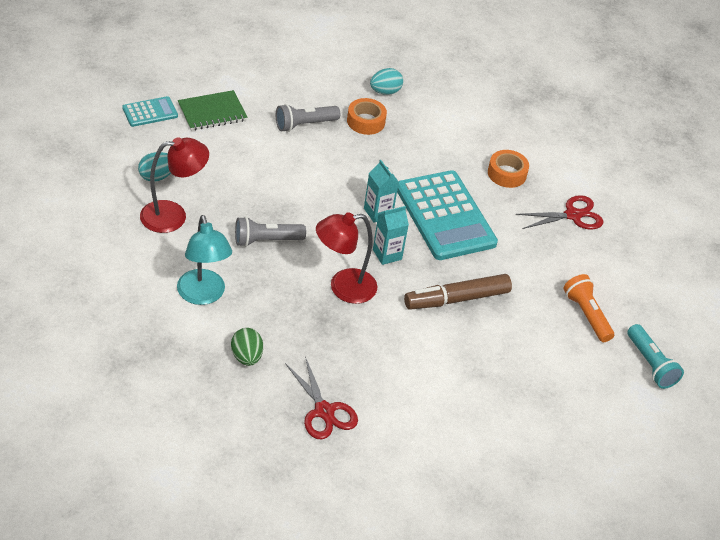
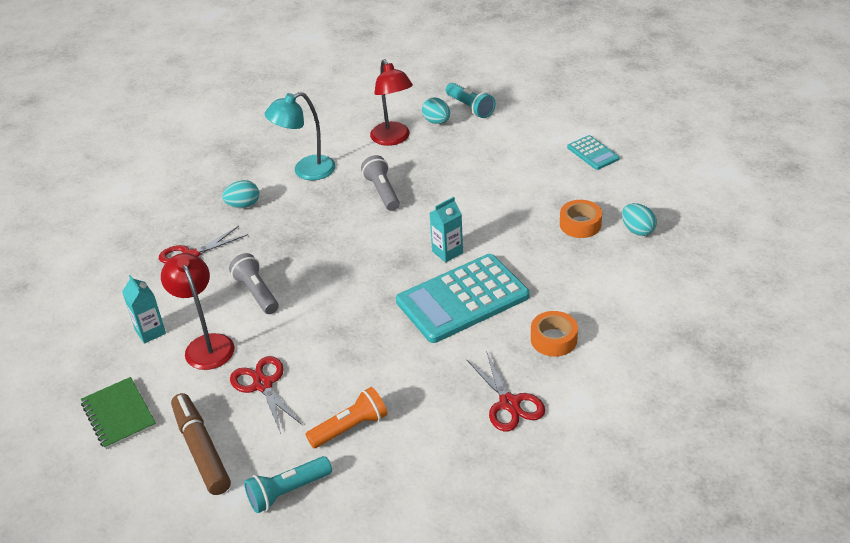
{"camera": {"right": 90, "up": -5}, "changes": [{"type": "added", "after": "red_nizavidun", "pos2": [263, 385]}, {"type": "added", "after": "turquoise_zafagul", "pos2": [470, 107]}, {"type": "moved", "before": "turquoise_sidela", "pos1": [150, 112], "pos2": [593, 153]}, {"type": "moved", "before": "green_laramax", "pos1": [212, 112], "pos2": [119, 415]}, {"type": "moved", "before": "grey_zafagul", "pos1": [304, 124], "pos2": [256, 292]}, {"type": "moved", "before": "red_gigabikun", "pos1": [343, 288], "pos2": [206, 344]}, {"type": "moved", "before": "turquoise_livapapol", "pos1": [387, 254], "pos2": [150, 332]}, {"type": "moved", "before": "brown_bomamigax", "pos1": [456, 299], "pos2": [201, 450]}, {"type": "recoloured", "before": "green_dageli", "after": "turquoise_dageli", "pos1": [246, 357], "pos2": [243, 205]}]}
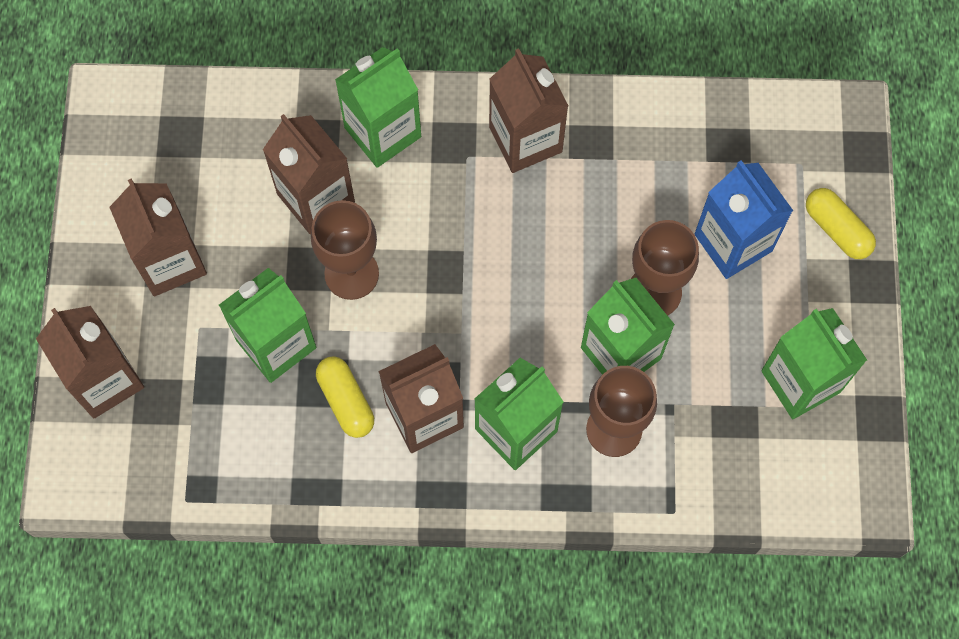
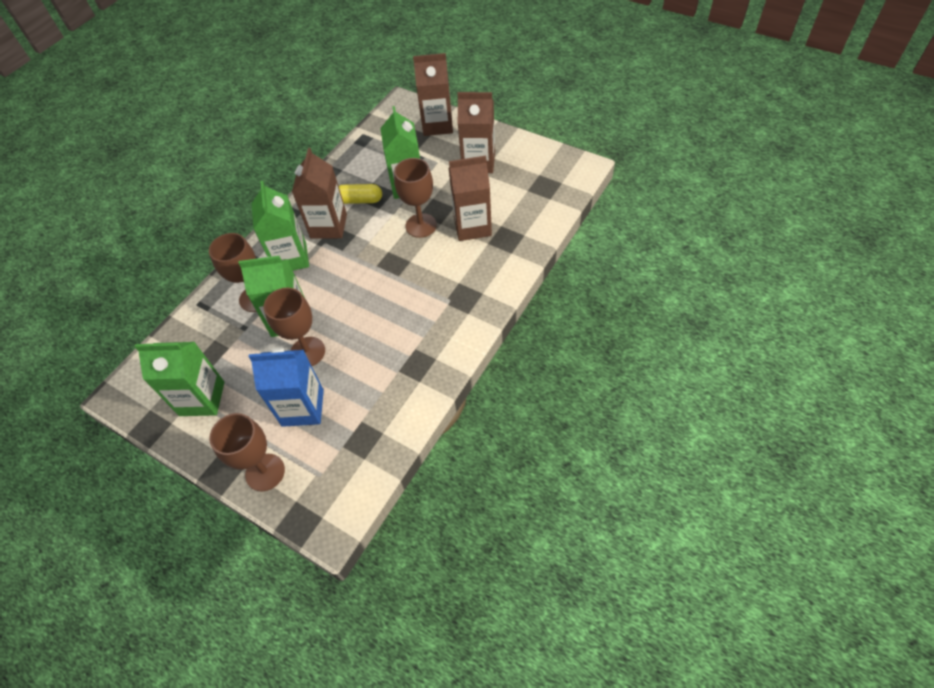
{"camera": {"right": 125, "up": -15}, "changes": [{"type": "removed", "before": "green_livapapol", "pos1": [382, 132]}, {"type": "removed", "before": "brown_livapapol", "pos1": [525, 139]}, {"type": "replaced", "before": "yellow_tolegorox", "after": "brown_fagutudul", "pos1": [837, 229], "pos2": [265, 472]}]}
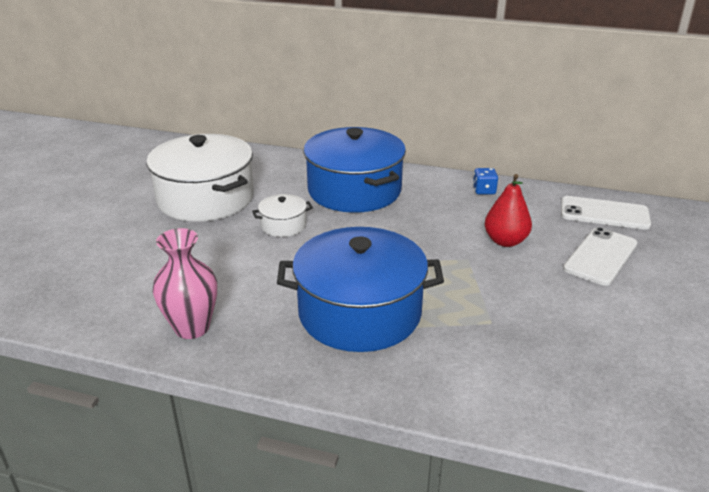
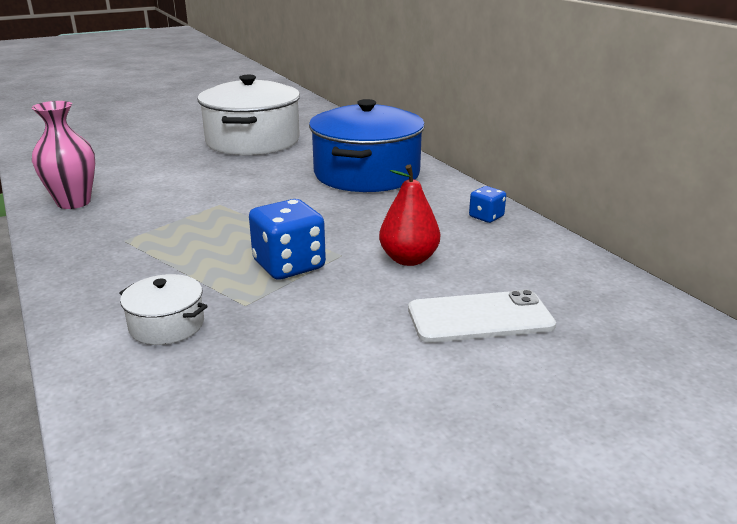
{"camera": {"right": 45, "up": -5}, "changes": [{"type": "removed", "before": "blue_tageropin", "pos1": [359, 313]}, {"type": "removed", "before": "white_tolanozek", "pos1": [604, 213]}, {"type": "added", "after": "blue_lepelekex", "pos2": [289, 265]}, {"type": "moved", "before": "white_tageropin", "pos1": [283, 225], "pos2": [167, 325]}]}
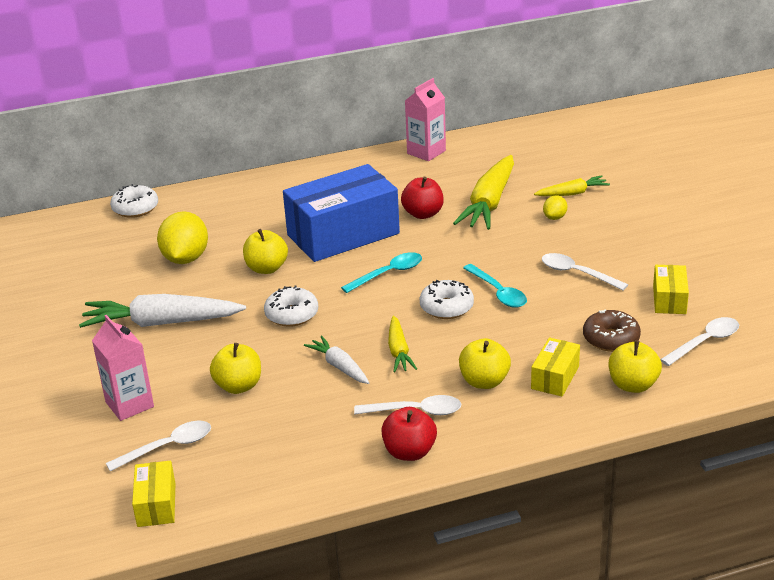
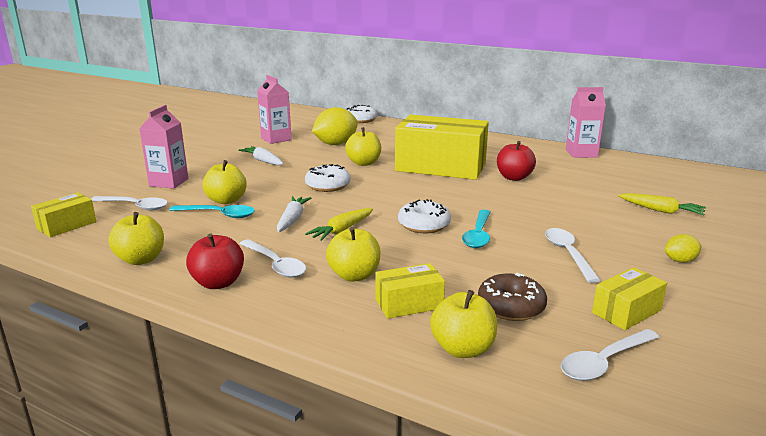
{"camera": {"right": 45, "up": -10}, "changes": [{"type": "removed", "before": "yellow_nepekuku", "pos1": [489, 203]}, {"type": "added", "after": "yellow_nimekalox", "pos2": [141, 259]}, {"type": "added", "after": "pink_livapapol", "pos2": [276, 139]}, {"type": "moved", "before": "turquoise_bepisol", "pos1": [388, 274], "pos2": [218, 215]}, {"type": "moved", "before": "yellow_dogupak", "pos1": [555, 217], "pos2": [680, 260]}, {"type": "recoloured", "before": "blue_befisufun", "after": "yellow_befisufun", "pos1": [343, 234], "pos2": [440, 167]}, {"type": "turned", "before": "white_bepisol", "pos1": [705, 342], "pos2": [604, 362], "turn": 135}, {"type": "resized", "before": "white_nepekuku", "pos1": [162, 323], "pos2": [263, 161], "scale": 0.54}]}
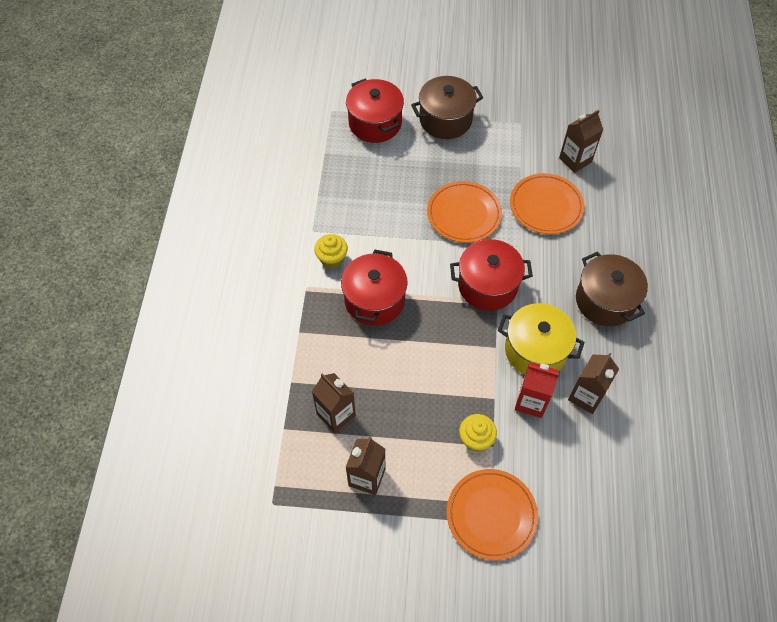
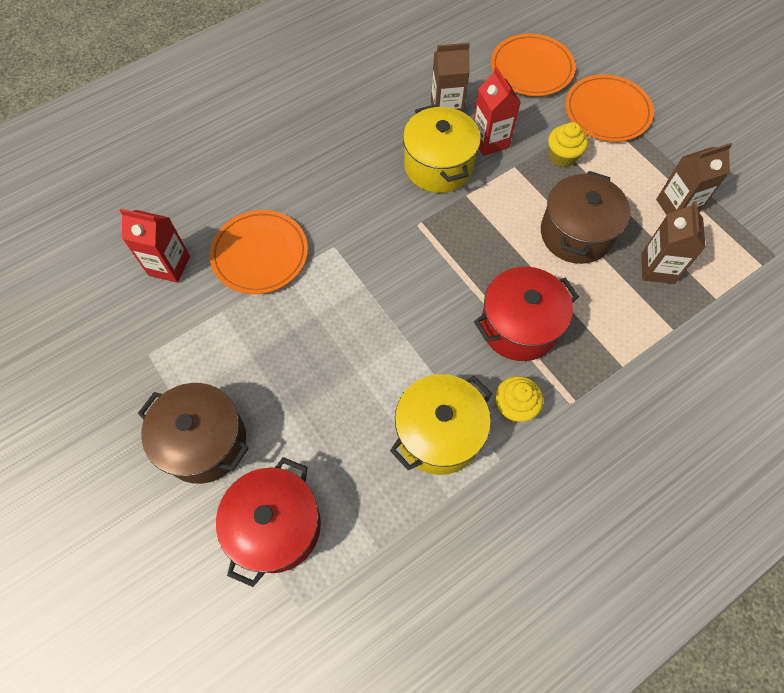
{"camera": {"right": -130, "up": 5}, "changes": [{"type": "removed", "before": "red_tageropin", "pos1": [487, 285]}, {"type": "added", "after": "yellow_tageropin", "pos2": [439, 434]}, {"type": "moved", "before": "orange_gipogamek", "pos1": [464, 214], "pos2": [531, 68]}, {"type": "moved", "before": "brown_tageropin", "pos1": [605, 301], "pos2": [576, 234]}, {"type": "recoloured", "before": "brown_livapapol", "after": "red_livapapol", "pos1": [575, 160], "pos2": [169, 266]}]}
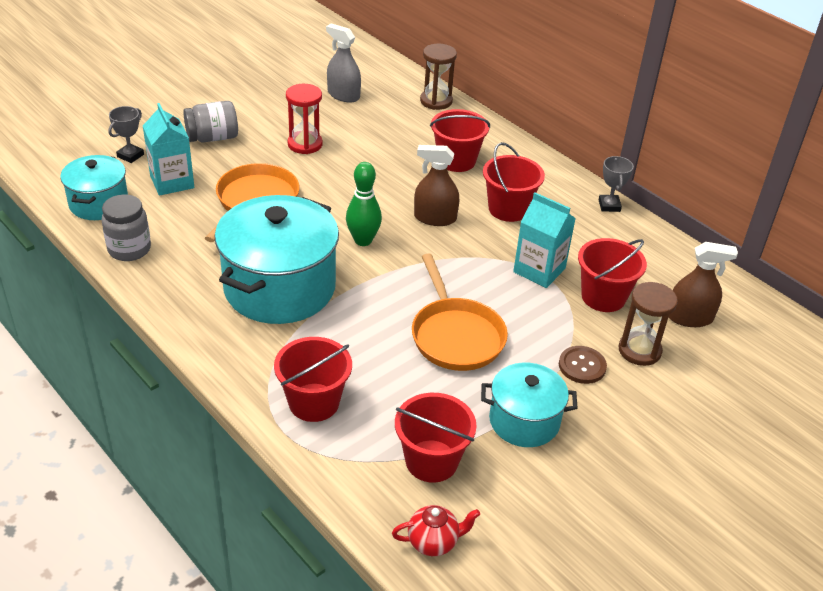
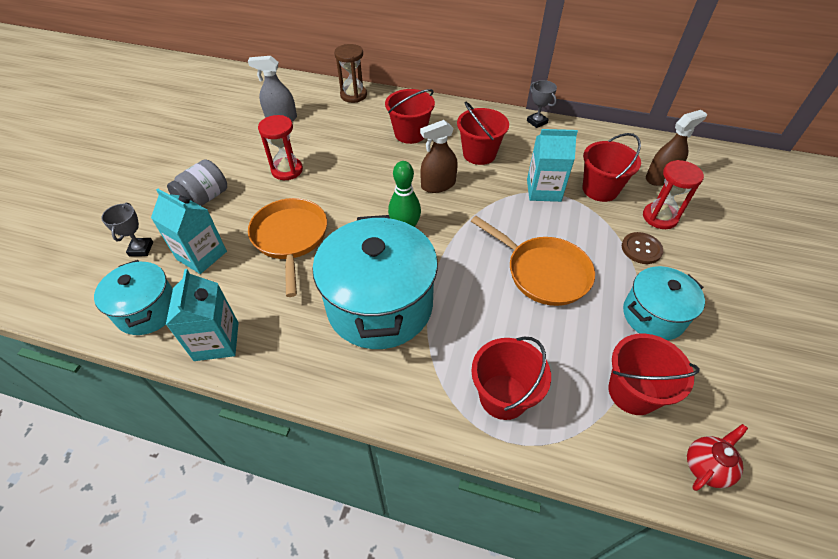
{"camera": {"right": -30, "up": 10}, "changes": [{"type": "replaced", "before": "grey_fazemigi", "after": "turquoise_livapapol", "pos1": [129, 249], "pos2": [216, 341]}, {"type": "recoloured", "before": "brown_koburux", "after": "red_koburux", "pos1": [639, 350], "pos2": [659, 217]}]}
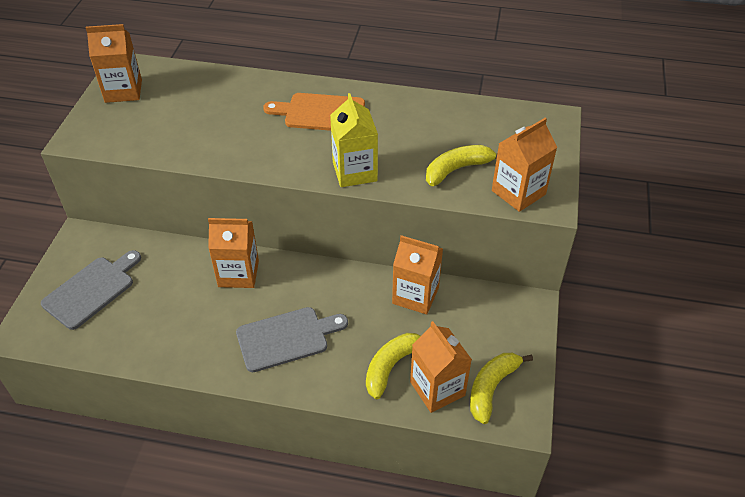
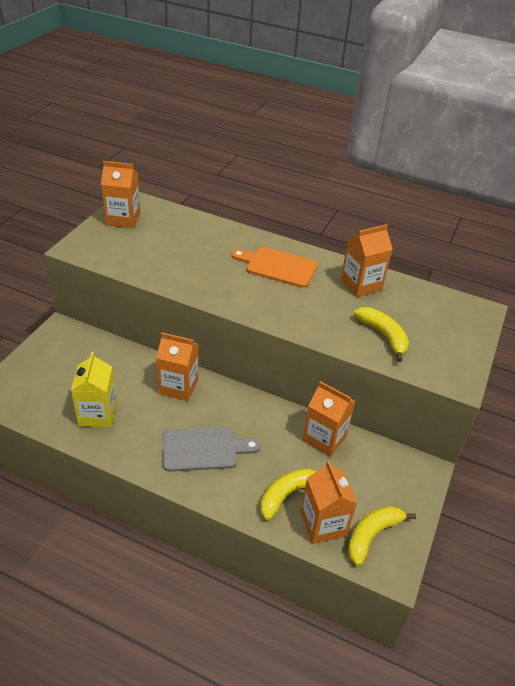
{"camera": {"right": 10, "up": -5}, "changes": [{"type": "removed", "before": "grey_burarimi", "pos1": [92, 290]}, {"type": "moved", "before": "yellow_livapapol", "pos1": [354, 171], "pos2": [97, 414]}, {"type": "moved", "before": "orange_livapapol", "pos1": [518, 192], "pos2": [361, 284]}, {"type": "turned", "before": "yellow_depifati", "pos1": [457, 169], "pos2": [383, 336], "turn": 75}]}
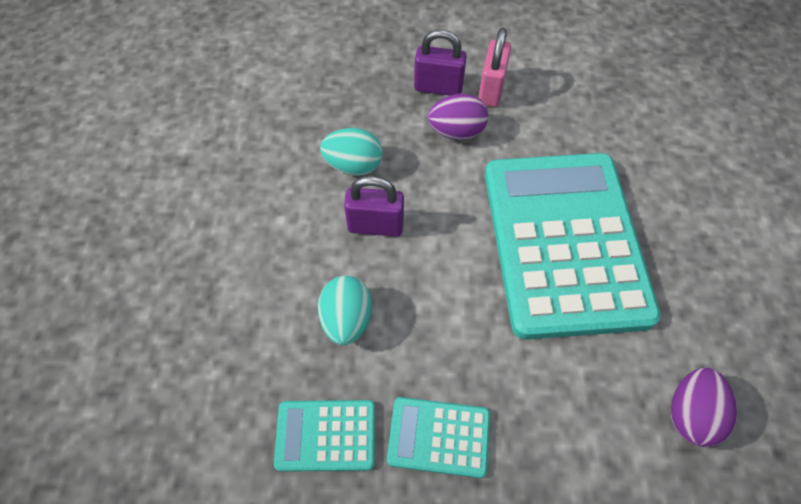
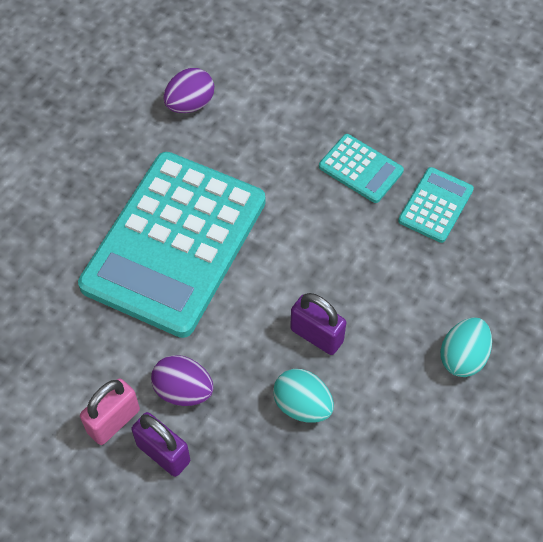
{"camera": {"right": -150, "up": 0}, "changes": [{"type": "moved", "before": "turquoise_dageli", "pos1": [347, 320], "pos2": [463, 357]}, {"type": "turned", "before": "turquoise_sidela", "pos1": [326, 435], "pos2": [436, 205], "turn": -90}]}
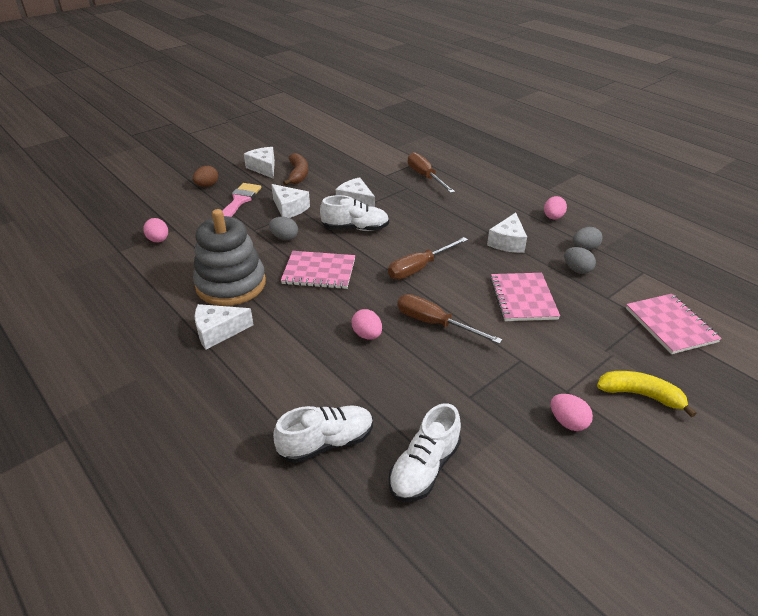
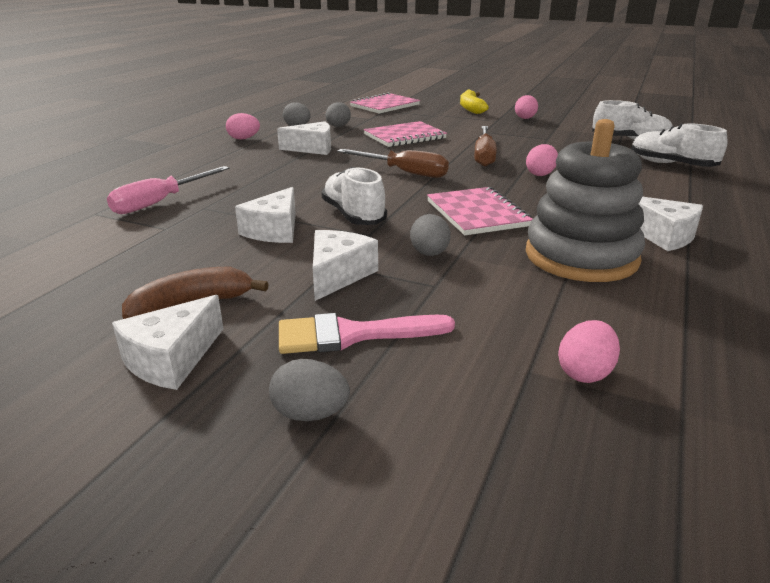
{"camera": {"right": -115, "up": -10}, "changes": [{"type": "recoloured", "before": "brown_dageli", "after": "grey_dageli", "pos1": [207, 185], "pos2": [310, 414]}, {"type": "recoloured", "before": "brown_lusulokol", "after": "pink_lusulokol", "pos1": [425, 176], "pos2": [160, 202]}]}
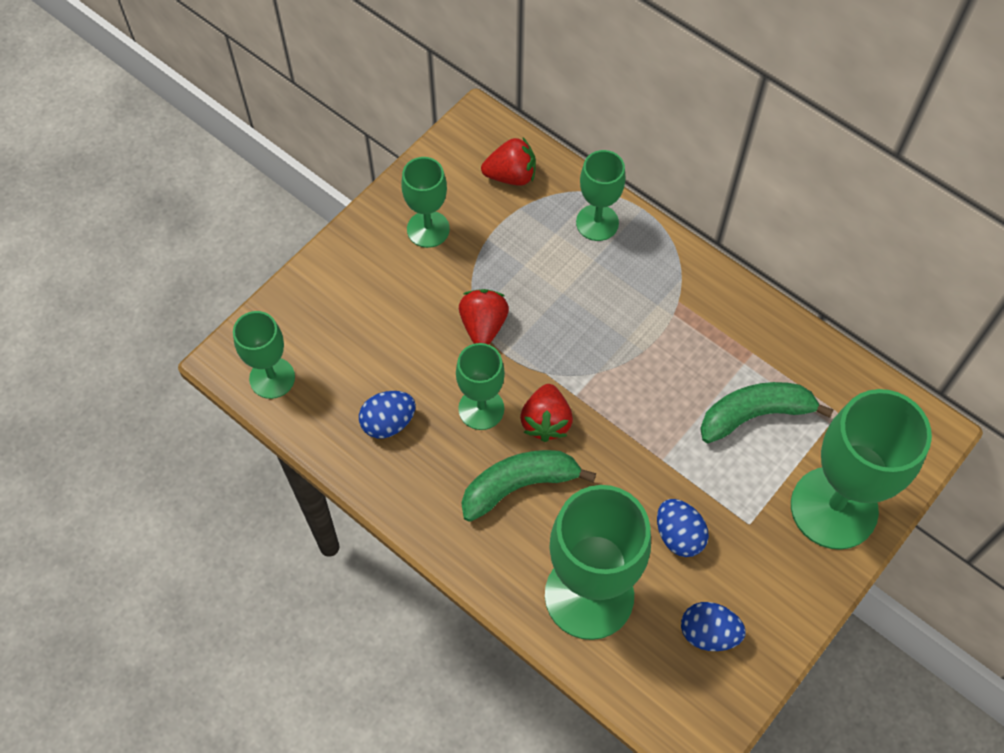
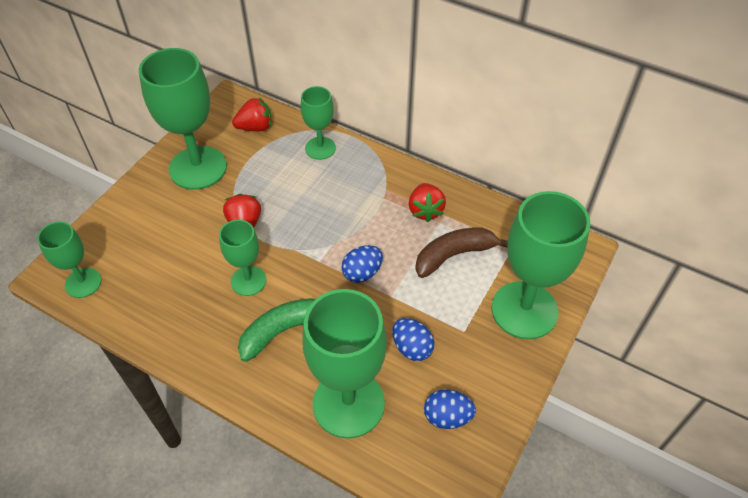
{"camera": {"right": -10, "up": -10}, "changes": [{"type": "moved", "before": "blue_dageli", "pos1": [388, 423], "pos2": [362, 273]}, {"type": "moved", "before": "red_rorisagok", "pos1": [546, 422], "pos2": [425, 210]}, {"type": "recoloured", "before": "green_depifati", "after": "brown_depifati", "pos1": [754, 415], "pos2": [453, 255]}, {"type": "resized", "before": "green_fagutudul", "pos1": [428, 229], "pos2": [198, 168], "scale": 1.82}]}
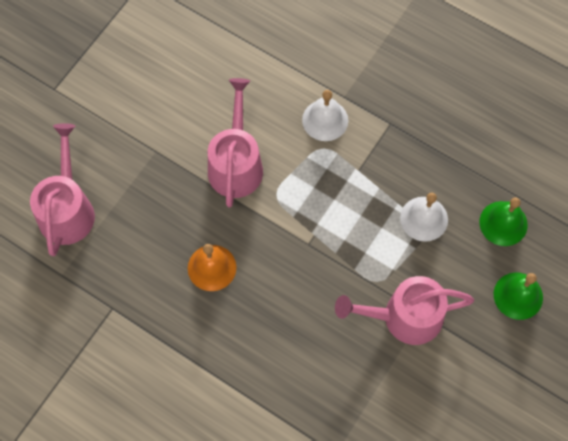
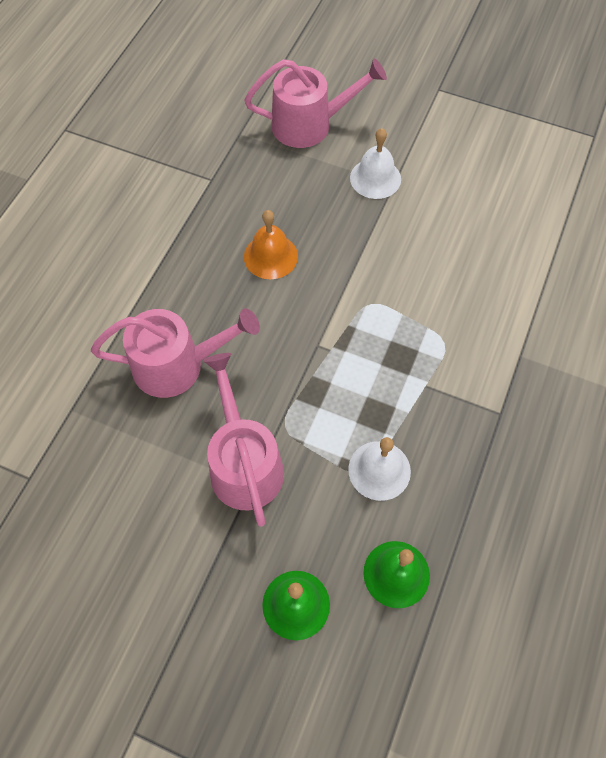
{"camera": {"right": 80, "up": -5}, "changes": [{"type": "moved", "before": "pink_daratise", "pos1": [236, 164], "pos2": [177, 365]}, {"type": "moved", "before": "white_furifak", "pos1": [325, 120], "pos2": [375, 178]}]}
